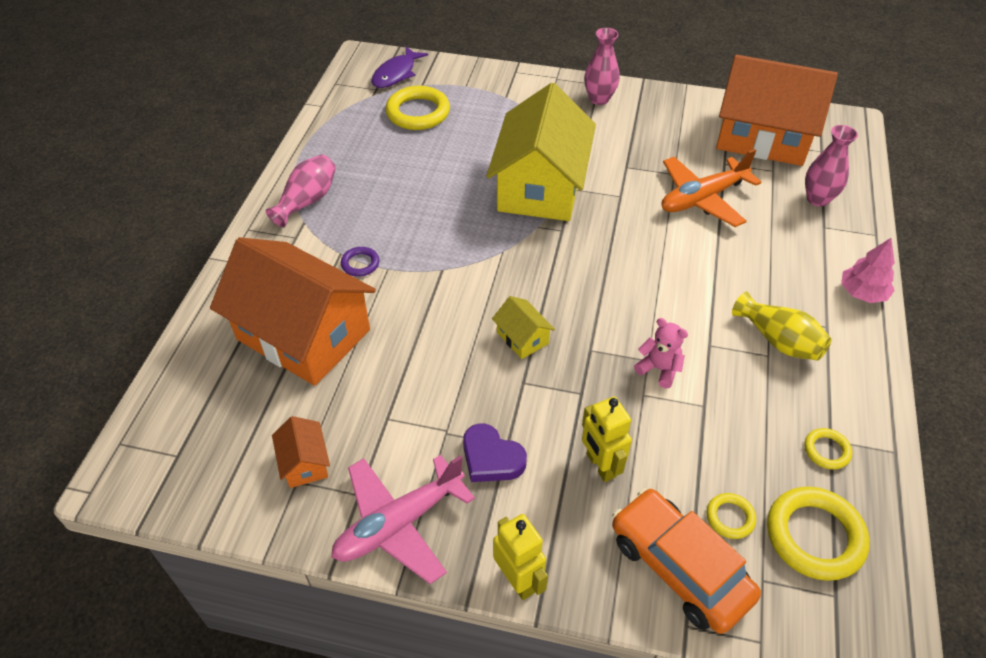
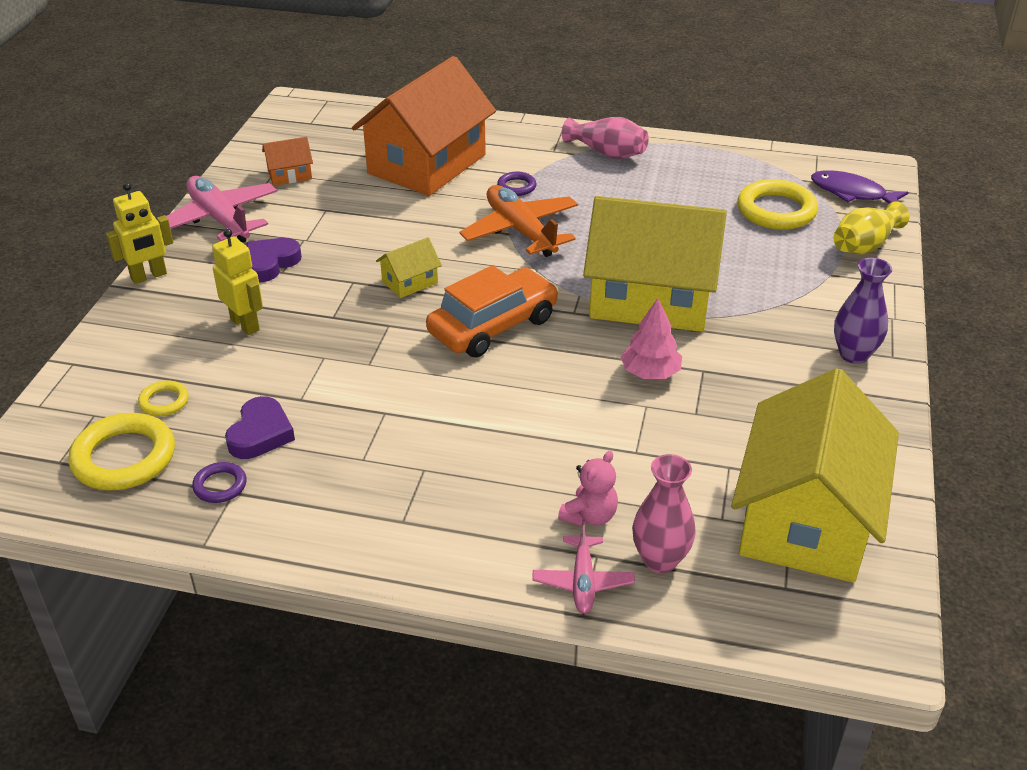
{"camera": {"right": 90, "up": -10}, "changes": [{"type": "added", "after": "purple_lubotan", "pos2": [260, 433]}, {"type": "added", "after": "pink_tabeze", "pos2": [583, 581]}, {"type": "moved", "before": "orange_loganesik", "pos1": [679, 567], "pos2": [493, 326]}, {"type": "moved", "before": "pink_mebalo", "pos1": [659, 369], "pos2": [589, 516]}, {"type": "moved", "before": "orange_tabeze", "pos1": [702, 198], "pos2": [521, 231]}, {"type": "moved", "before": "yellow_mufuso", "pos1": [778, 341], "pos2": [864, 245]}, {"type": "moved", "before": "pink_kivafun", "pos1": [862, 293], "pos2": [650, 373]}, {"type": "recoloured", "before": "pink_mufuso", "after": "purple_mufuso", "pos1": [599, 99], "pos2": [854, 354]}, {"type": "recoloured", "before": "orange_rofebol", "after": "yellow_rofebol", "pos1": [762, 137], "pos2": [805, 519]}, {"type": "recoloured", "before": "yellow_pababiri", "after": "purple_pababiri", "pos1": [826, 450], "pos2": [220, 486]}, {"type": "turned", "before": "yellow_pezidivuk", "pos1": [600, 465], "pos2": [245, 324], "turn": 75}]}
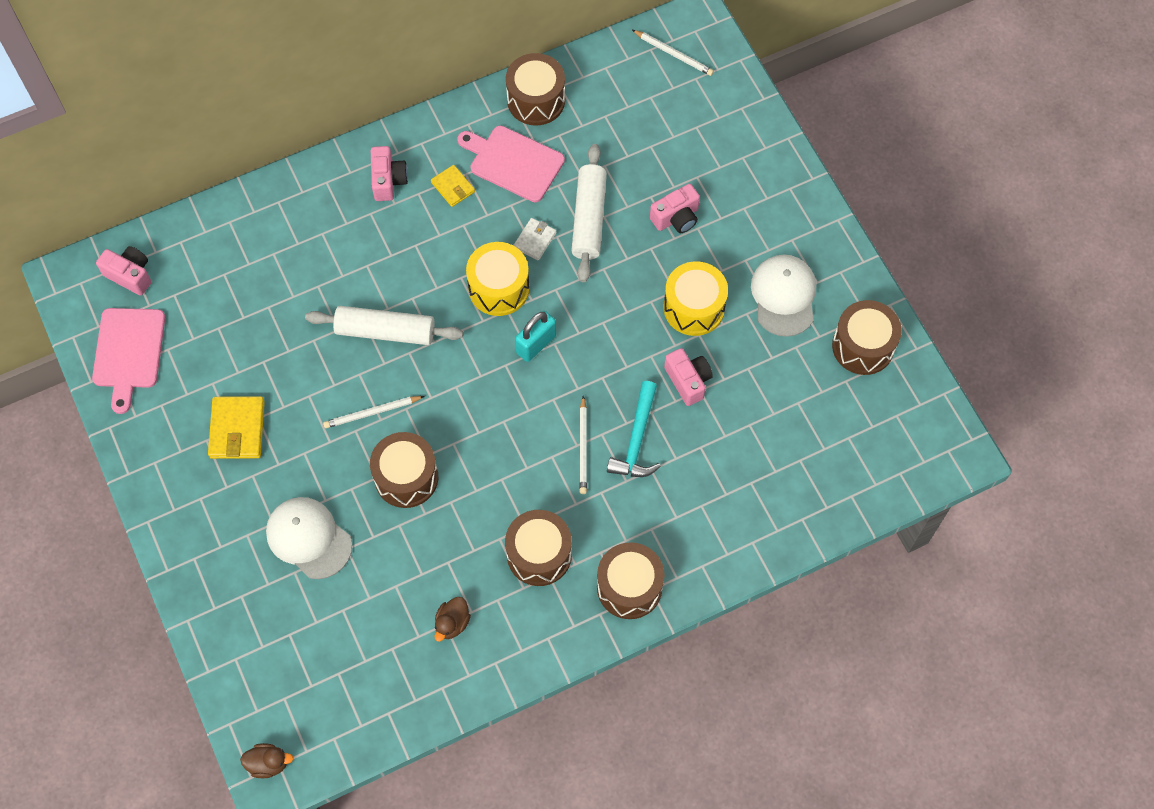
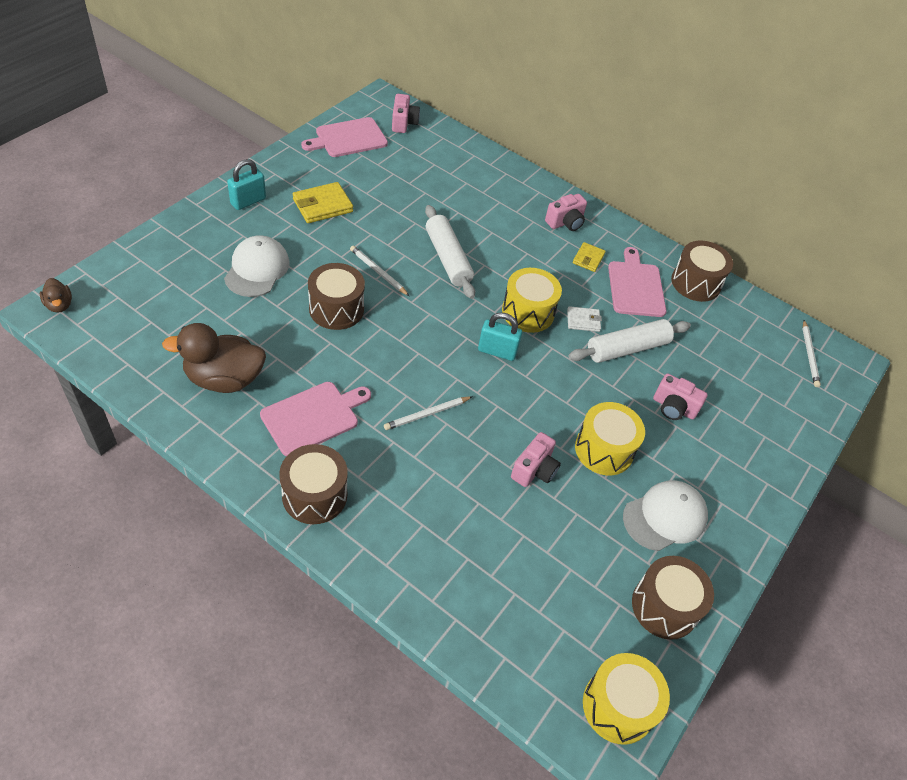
{"camera": {"right": 55, "up": -15}, "changes": [{"type": "removed", "before": "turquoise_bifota", "pos1": [637, 440]}, {"type": "added", "after": "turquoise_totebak", "pos2": [248, 201]}, {"type": "added", "after": "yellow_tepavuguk", "pos2": [618, 706]}, {"type": "replaced", "before": "brown_tepavuguk", "after": "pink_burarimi", "pos1": [539, 554], "pos2": [313, 417]}, {"type": "resized", "before": "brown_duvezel", "pos1": [452, 623], "pos2": [224, 379], "scale": 2.06}]}
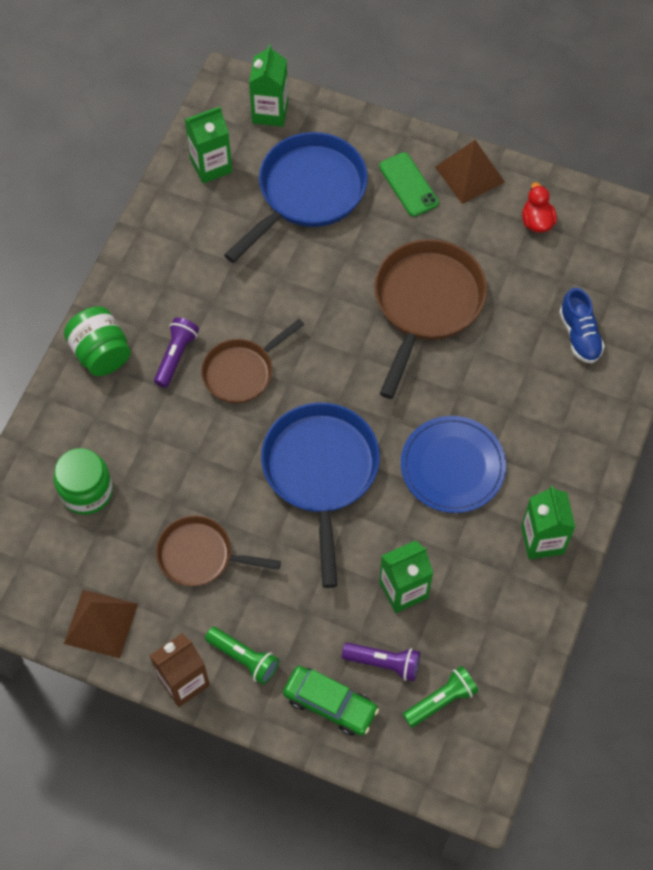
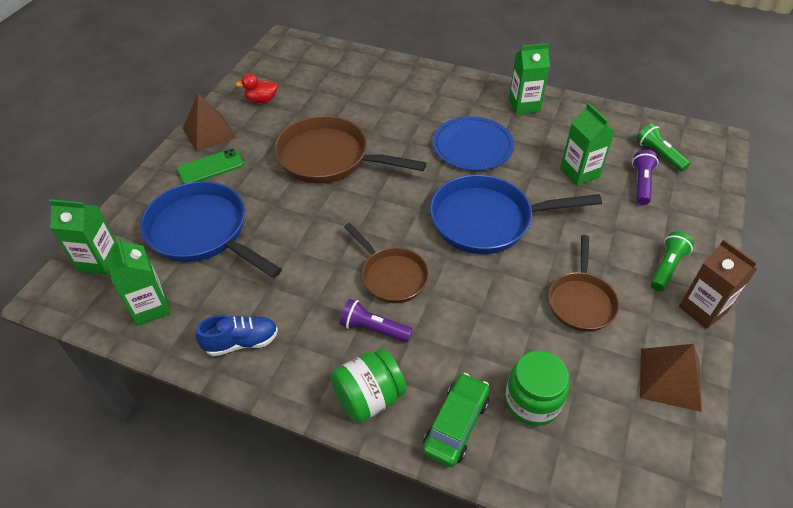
{"camera": {"right": -90, "up": -15}, "changes": [{"type": "moved", "before": "green_loganesik", "pos1": [330, 704], "pos2": [456, 424]}, {"type": "moved", "before": "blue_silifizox", "pos1": [579, 335], "pos2": [241, 342]}]}
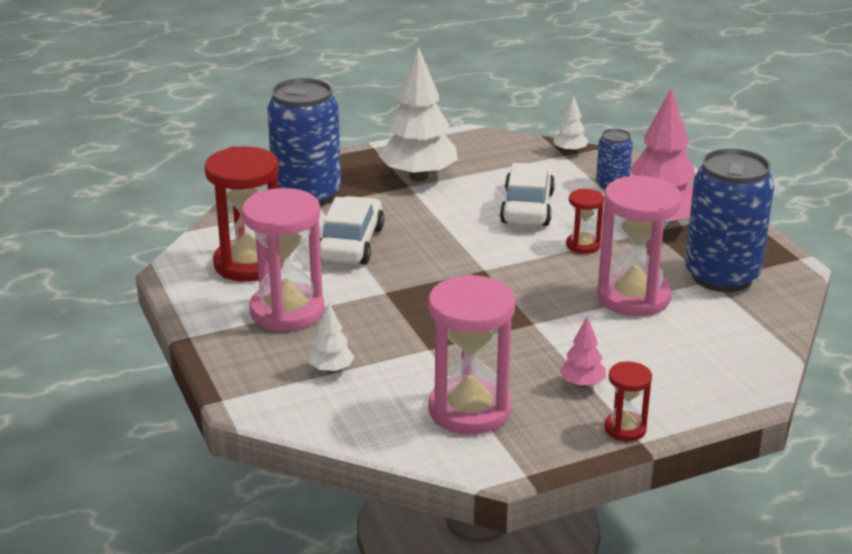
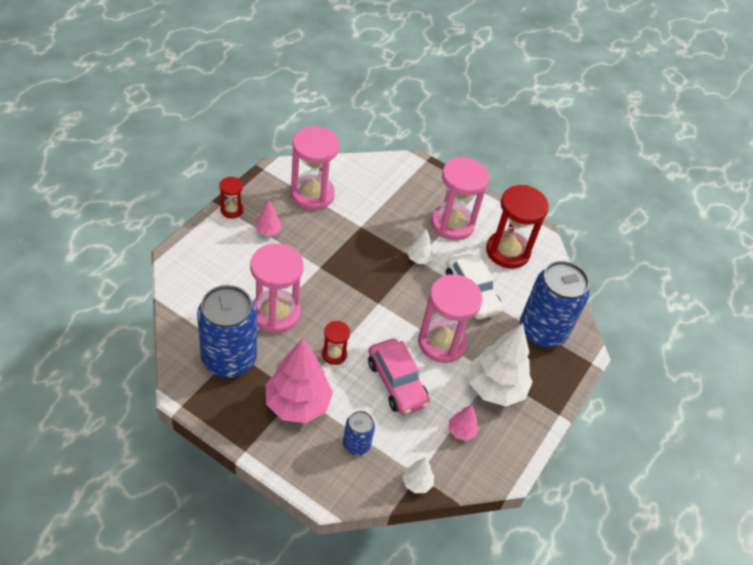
{"camera": {"right": 140, "up": 20}, "changes": [{"type": "added", "after": "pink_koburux", "pos2": [442, 342]}, {"type": "added", "after": "pink_kivafun", "pos2": [461, 431]}, {"type": "moved", "before": "white_kivafun", "pos1": [331, 369], "pos2": [419, 259]}, {"type": "recoloured", "before": "white_loganesik", "after": "pink_loganesik", "pos1": [527, 208], "pos2": [397, 383]}]}
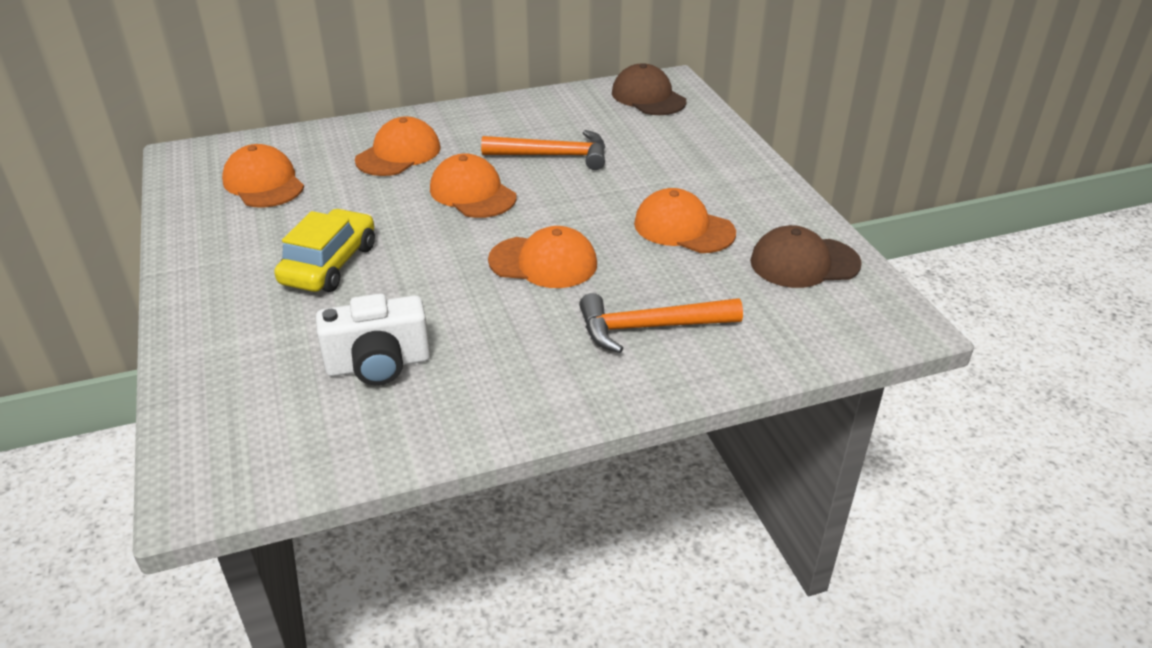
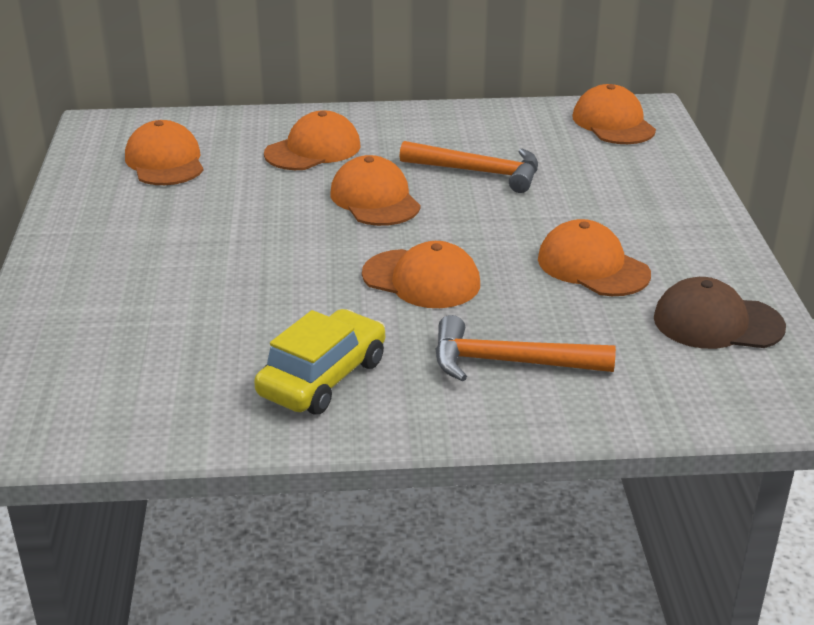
{"camera": {"right": 15, "up": -5}, "changes": [{"type": "removed", "before": "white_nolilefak", "pos1": [378, 365]}, {"type": "moved", "before": "yellow_loganesik", "pos1": [329, 264], "pos2": [322, 378]}, {"type": "recoloured", "before": "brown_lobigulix", "after": "orange_lobigulix", "pos1": [648, 97], "pos2": [613, 123]}]}
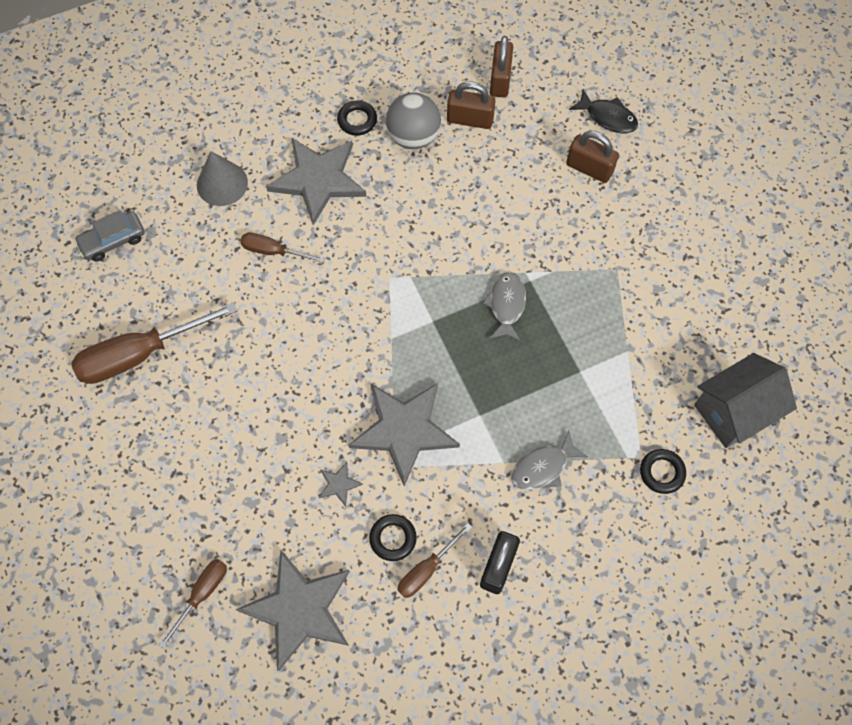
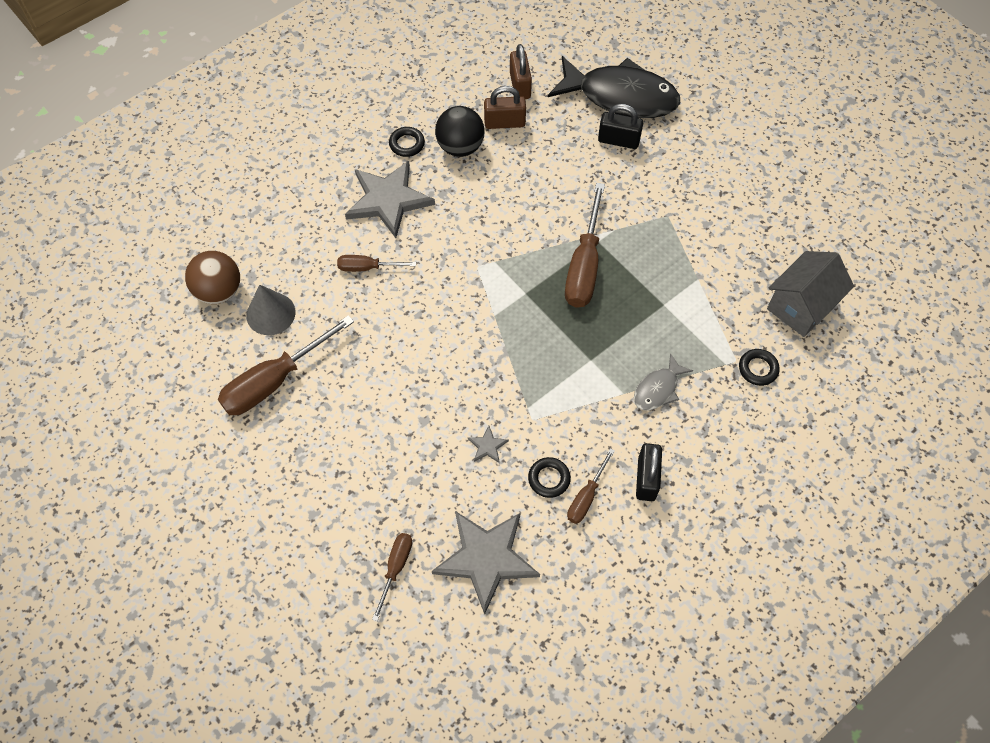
{"camera": {"right": -15, "up": -5}, "changes": [{"type": "removed", "before": "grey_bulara", "pos1": [404, 430]}, {"type": "moved", "before": "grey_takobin", "pos1": [222, 183], "pos2": [270, 313]}, {"type": "replaced", "before": "grey_loganesik", "after": "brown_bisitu", "pos1": [113, 240], "pos2": [219, 291]}, {"type": "replaced", "before": "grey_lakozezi", "after": "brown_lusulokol", "pos1": [506, 305], "pos2": [584, 265]}, {"type": "recoloured", "before": "grey_bisitu", "after": "black_bisitu", "pos1": [413, 137], "pos2": [460, 147]}, {"type": "recoloured", "before": "brown_totebak", "after": "black_totebak", "pos1": [589, 168], "pos2": [618, 140]}, {"type": "resized", "before": "black_lakozezi", "pos1": [608, 117], "pos2": [621, 96], "scale": 2.12}]}
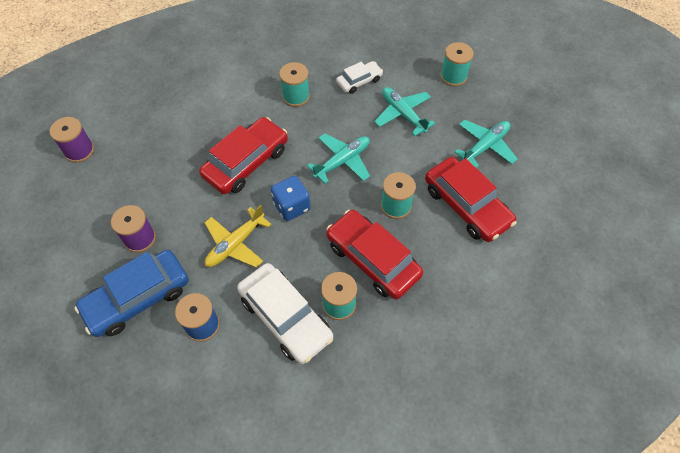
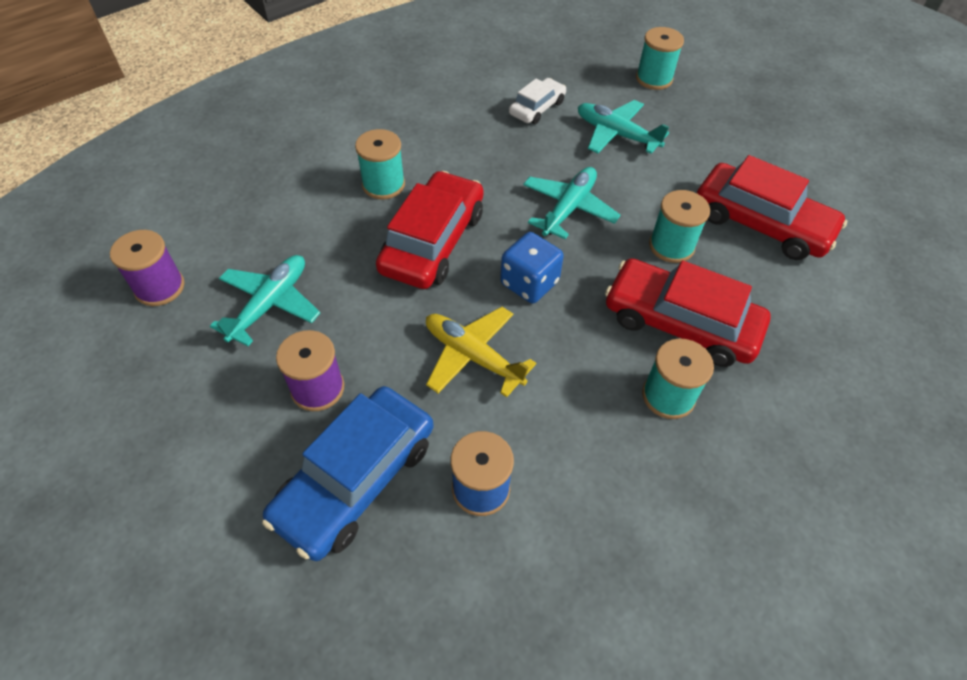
{"camera": {"right": -20, "up": -5}, "changes": [{"type": "removed", "before": "white_loganesik", "pos1": [285, 317]}, {"type": "moved", "before": "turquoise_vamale", "pos1": [296, 96], "pos2": [383, 185]}, {"type": "moved", "before": "turquoise_tabeze", "pos1": [485, 146], "pos2": [270, 304]}, {"type": "turned", "before": "yellow_tabeze", "pos1": [235, 244], "pos2": [473, 356], "turn": 105}]}
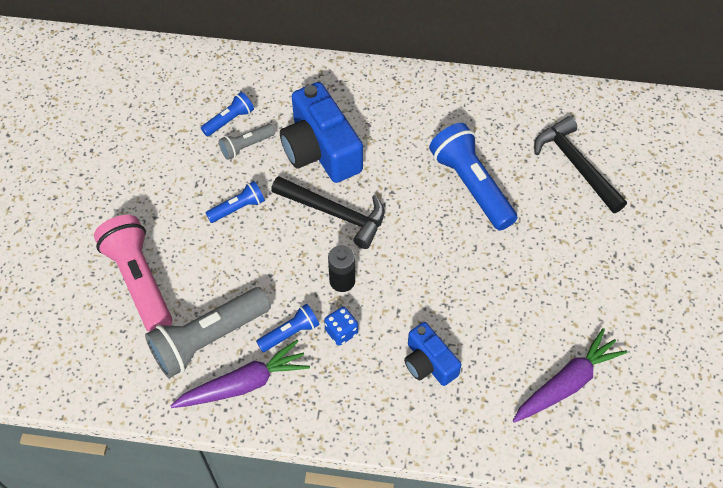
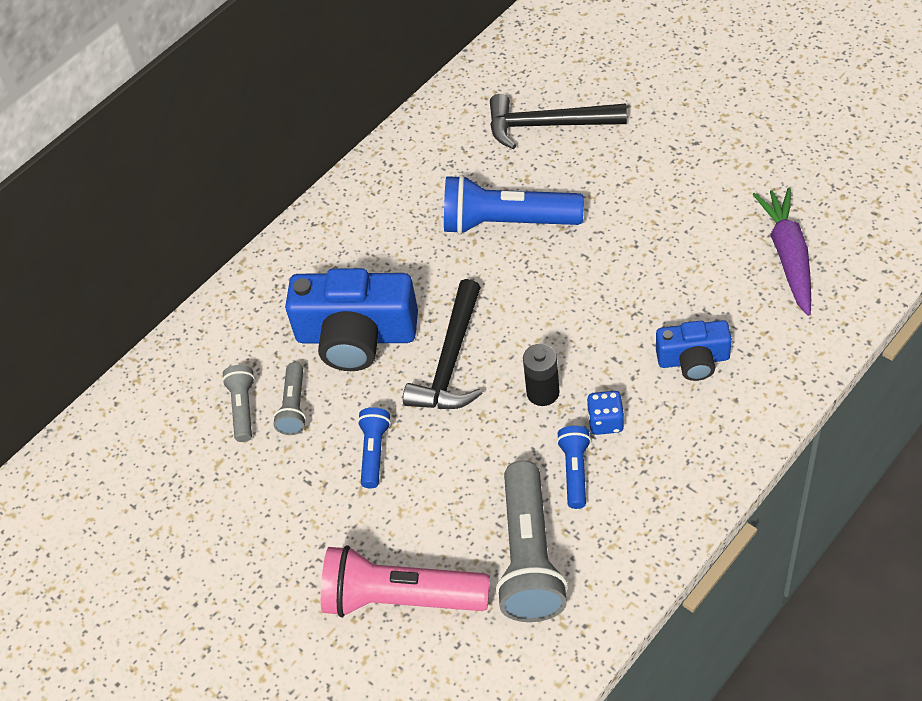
{"camera": {"right": -50, "up": -5}, "changes": [{"type": "removed", "before": "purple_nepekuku", "pos1": [243, 384]}, {"type": "recoloured", "before": "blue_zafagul", "after": "grey_zafagul", "pos1": [229, 120], "pos2": [243, 408]}, {"type": "turned", "before": "black_bifota", "pos1": [334, 213], "pos2": [451, 360], "turn": 135}]}
